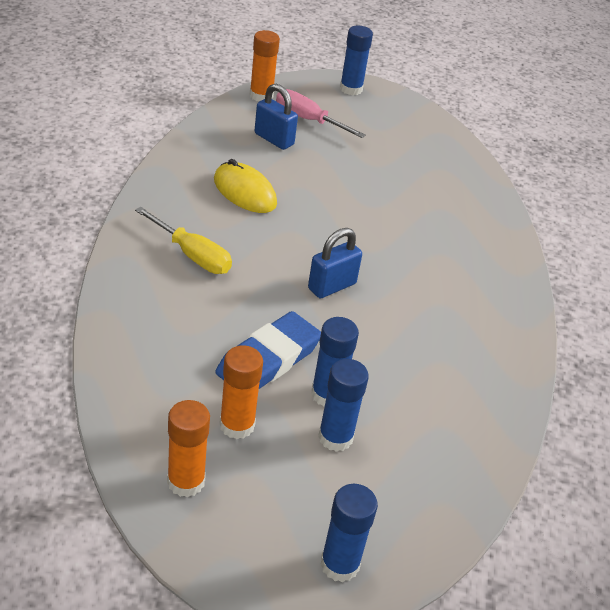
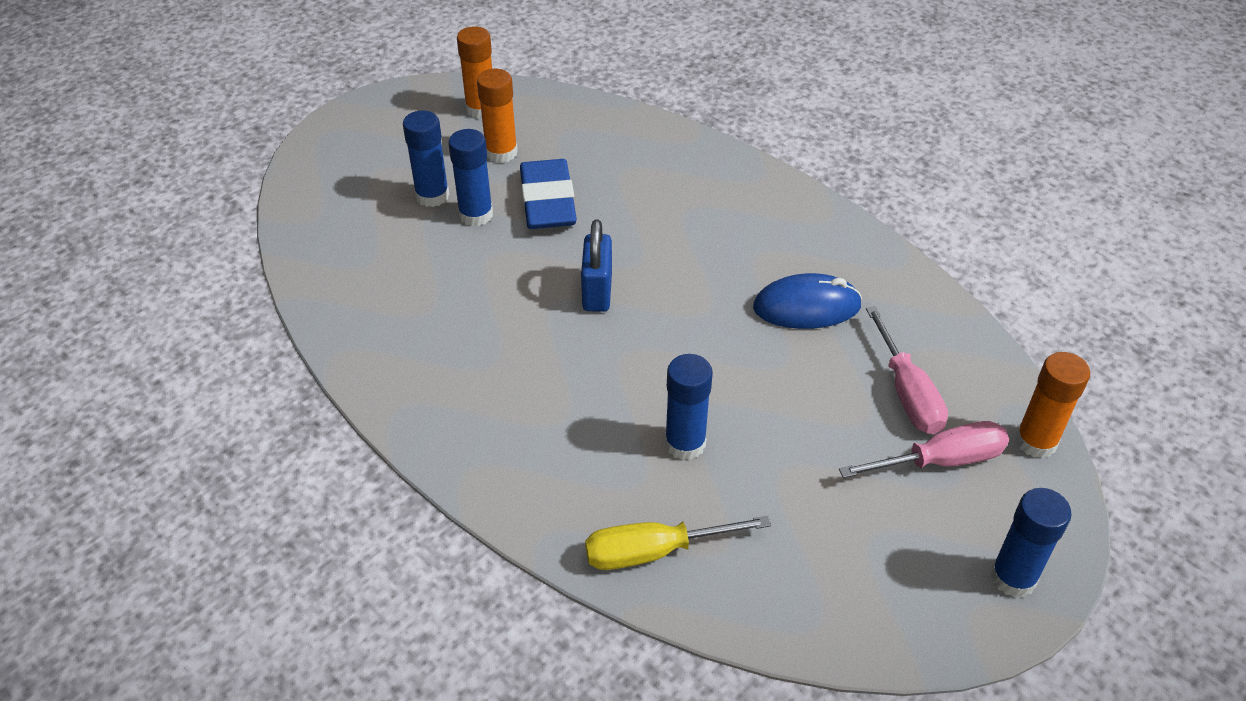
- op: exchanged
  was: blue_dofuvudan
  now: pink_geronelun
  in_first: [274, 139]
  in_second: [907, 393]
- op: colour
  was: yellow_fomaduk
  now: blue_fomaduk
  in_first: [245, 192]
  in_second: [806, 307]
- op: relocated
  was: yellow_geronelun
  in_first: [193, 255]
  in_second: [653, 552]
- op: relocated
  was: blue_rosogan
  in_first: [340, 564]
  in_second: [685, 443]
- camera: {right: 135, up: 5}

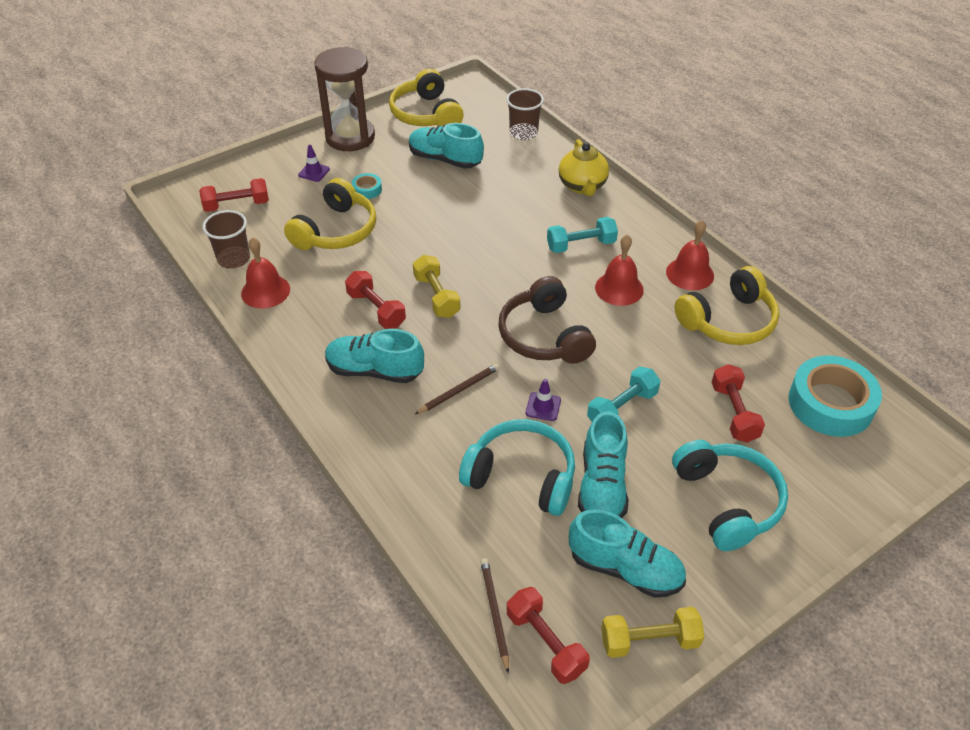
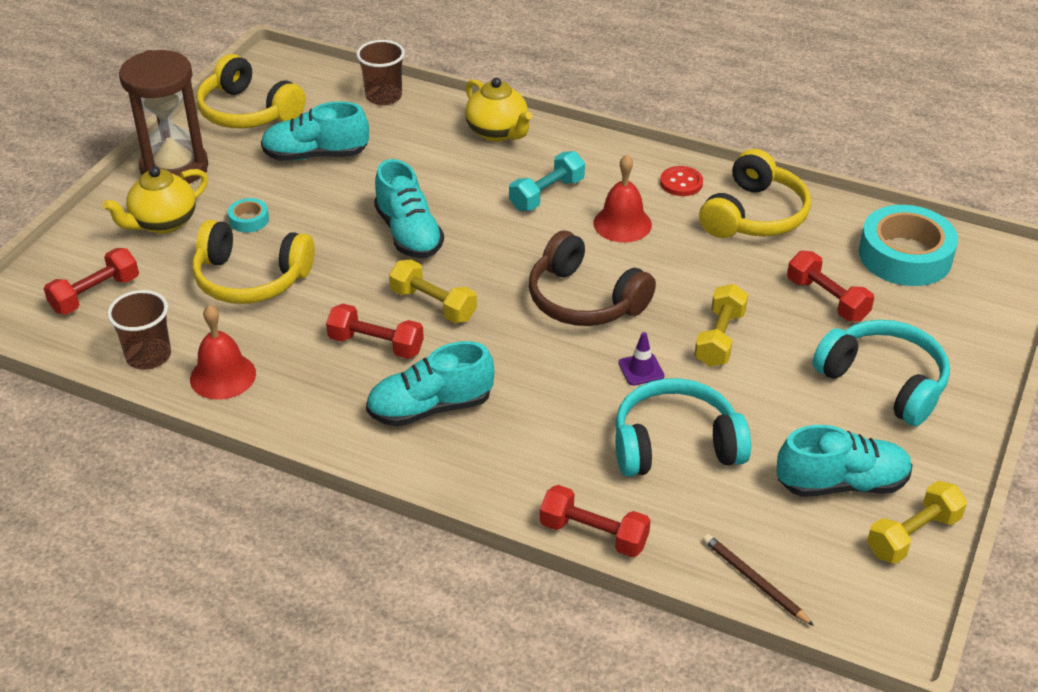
- op: exchanged
  was: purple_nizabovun
  now: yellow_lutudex
  in_first: [314, 172]
  in_second: [163, 223]
- op: spun
  was: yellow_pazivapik
  in_first: [336, 231]
  in_second: [251, 278]
  clockwise: 105
- op: exchanged
  was: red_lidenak
  now: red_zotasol
  in_first: [690, 273]
  in_second: [681, 183]
- op: missing
  was: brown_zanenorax
  in_first: [459, 390]
- op: colour
  was: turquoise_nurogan
  now: yellow_nurogan
  in_first: [622, 408]
  in_second: [720, 338]
- op: relocated
  was: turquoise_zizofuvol
  in_first: [602, 486]
  in_second: [409, 234]
- op: relocated
  was: red_nurogan
  in_first: [545, 643]
  in_second: [593, 534]
- camera: {right: -30, up: -5}

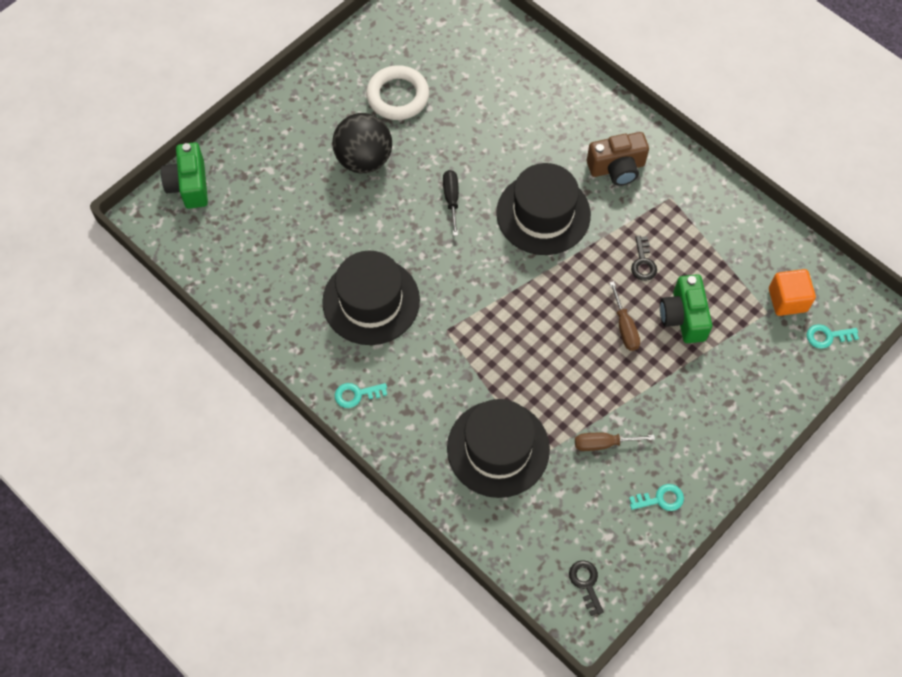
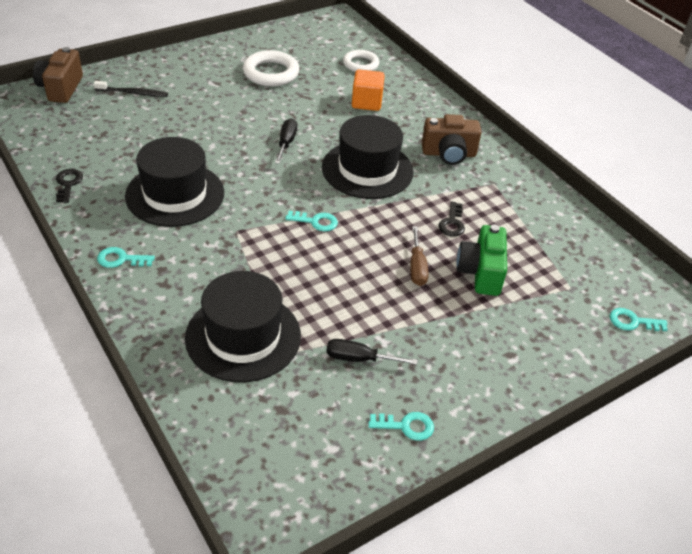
- op: missing
  was: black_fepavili
  in_first: [364, 159]
- op: colour
  was: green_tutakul
  now: brown_tutakul
  in_first: [189, 185]
  in_second: [61, 88]
- op: relocated
  was: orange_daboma
  in_first: [787, 300]
  in_second: [366, 102]
- op: colour
  was: brown_geronelun
  now: black_geronelun
  in_first: [603, 443]
  in_second: [359, 358]
- op: relocated
  was: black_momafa
  in_first: [586, 583]
  in_second: [68, 184]
- op: appeared
  now: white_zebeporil
  in_second: [360, 64]
- op: appeared
  now: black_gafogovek
  in_second: [133, 93]
- op: appeared
  now: turquoise_momafa
  in_second: [316, 222]
- camera: {right: 10, up: -20}

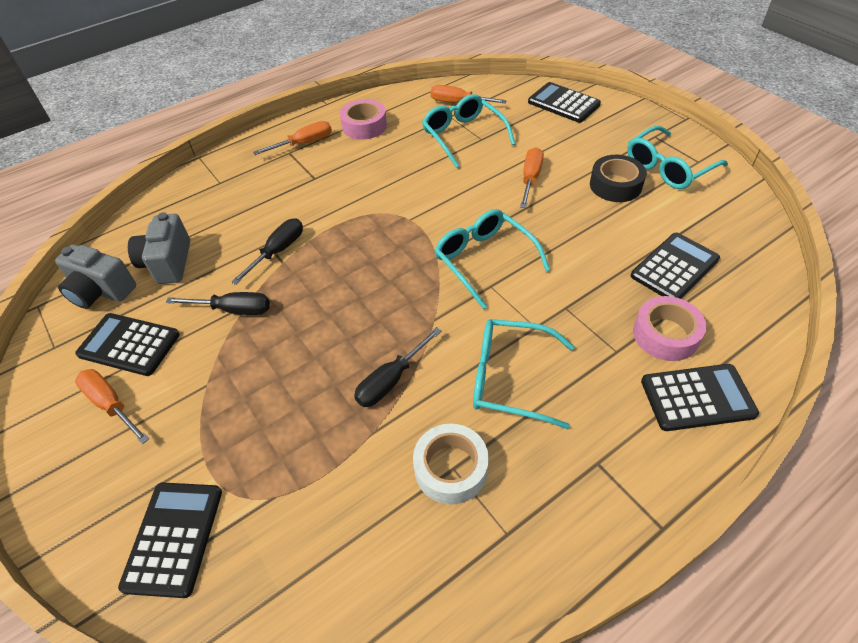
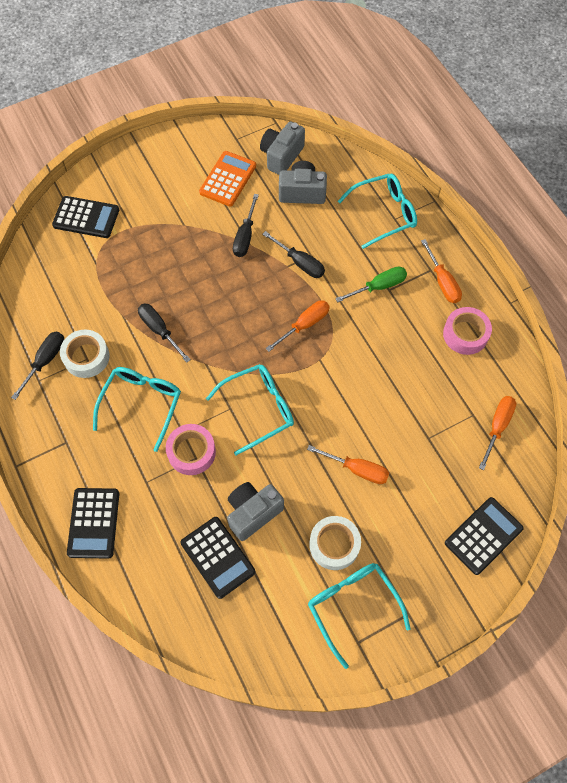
- op: relocated
  was: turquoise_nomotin
  in_first: [463, 136]
  in_second: [384, 214]
- op: colour
  was: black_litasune
  now: white_litasune
  in_first: [615, 185]
  in_second: [334, 545]
- op: relocated
  was: pink_litasune
  in_first: [665, 335]
  in_second: [191, 452]
- op: colour
  was: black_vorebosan
  now: orange_vorebosan
  in_first: [129, 345]
  in_second: [228, 179]
- op: relocated
  was: orange_geronelun
  in_first: [110, 404]
  in_second: [305, 324]
- op: appeared
  now: green_geronelun
  in_second: [379, 286]
- op: appeared
  now: black_geronelun
  in_second: [45, 360]
- op: appeared
  now: grey_tutakul
  in_second: [253, 512]
- camera: {right: 95, up: 15}

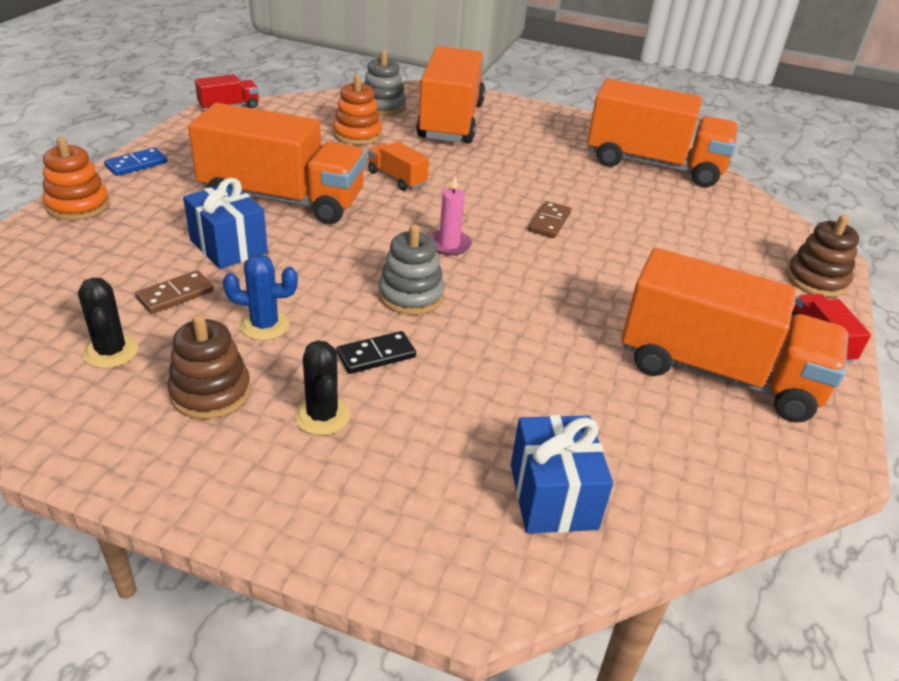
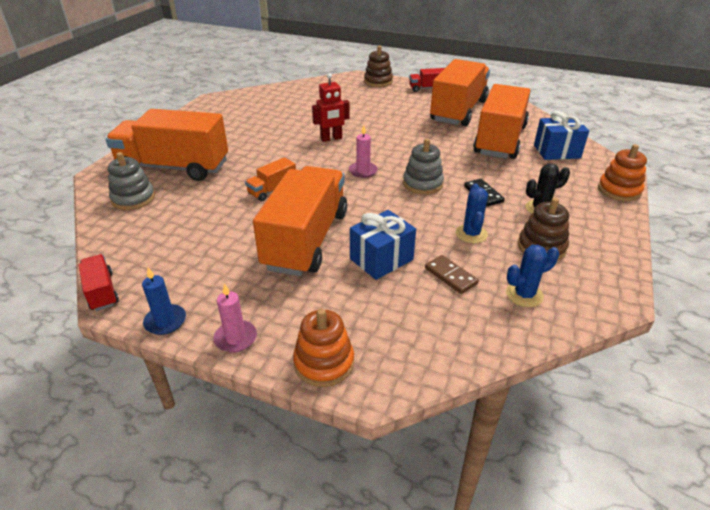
- op: relocated
  was: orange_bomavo
  in_first: [357, 134]
  in_second: [619, 190]
- op: relocated
  was: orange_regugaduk
  in_first: [654, 165]
  in_second: [500, 140]
- op: exchanged
  was: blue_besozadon
  now: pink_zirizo
  in_first: [136, 164]
  in_second: [236, 338]
- op: exchanged
  was: brown_besozadon
  now: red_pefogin
  in_first: [549, 222]
  in_second: [331, 139]
- op: colour
  was: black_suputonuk
  now: blue_suputonuk
  in_first: [111, 352]
  in_second: [524, 295]
- op: appeared
  now: blue_zirizo
  in_second: [165, 321]
- camera: {right: -85, up: 0}

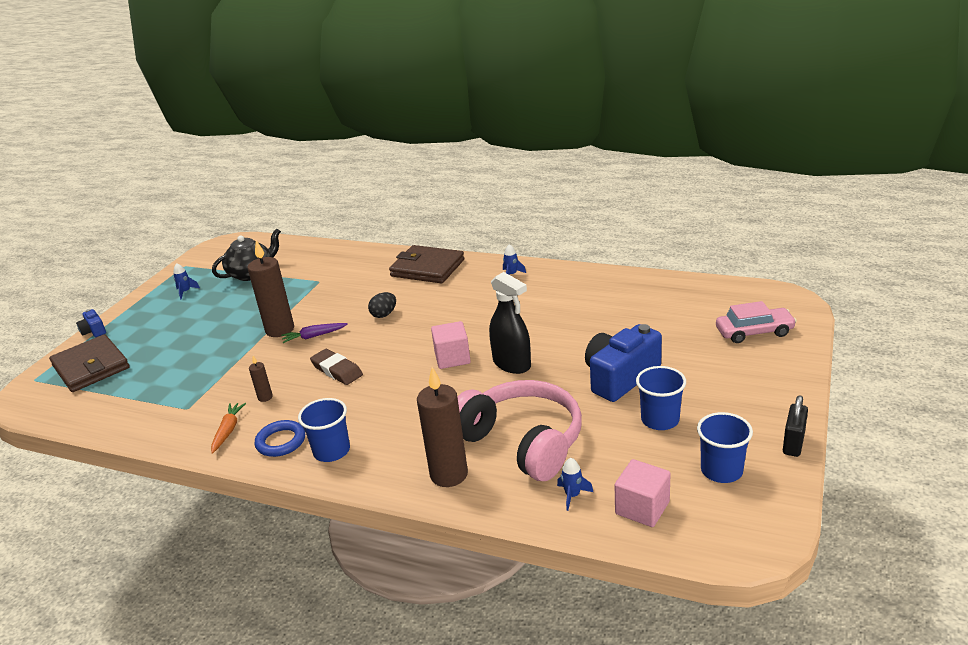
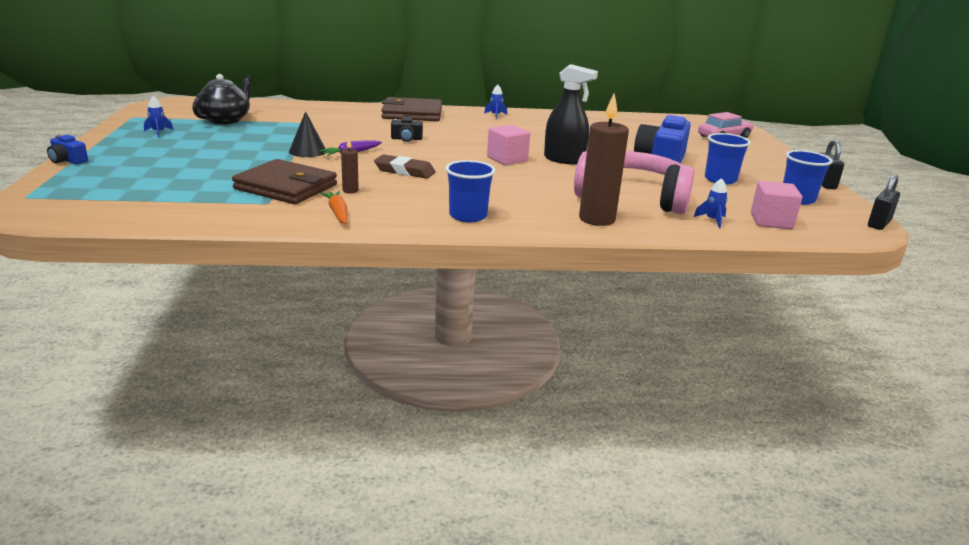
- op: exchanged
  was: brown_zirizo
  now: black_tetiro
  in_first: [280, 330]
  in_second: [307, 151]
- op: exchanged
  was: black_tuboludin
  now: black_tutakul
  in_first: [384, 314]
  in_second: [406, 139]
- op: relocated
  was: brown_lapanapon
  in_first: [91, 367]
  in_second: [286, 187]
- op: missing
  was: blue_zebeporil
  in_first: [281, 441]
- op: appeared
  now: black_dofuvudan
  in_second: [879, 224]
- camera: {right: -30, up: -5}

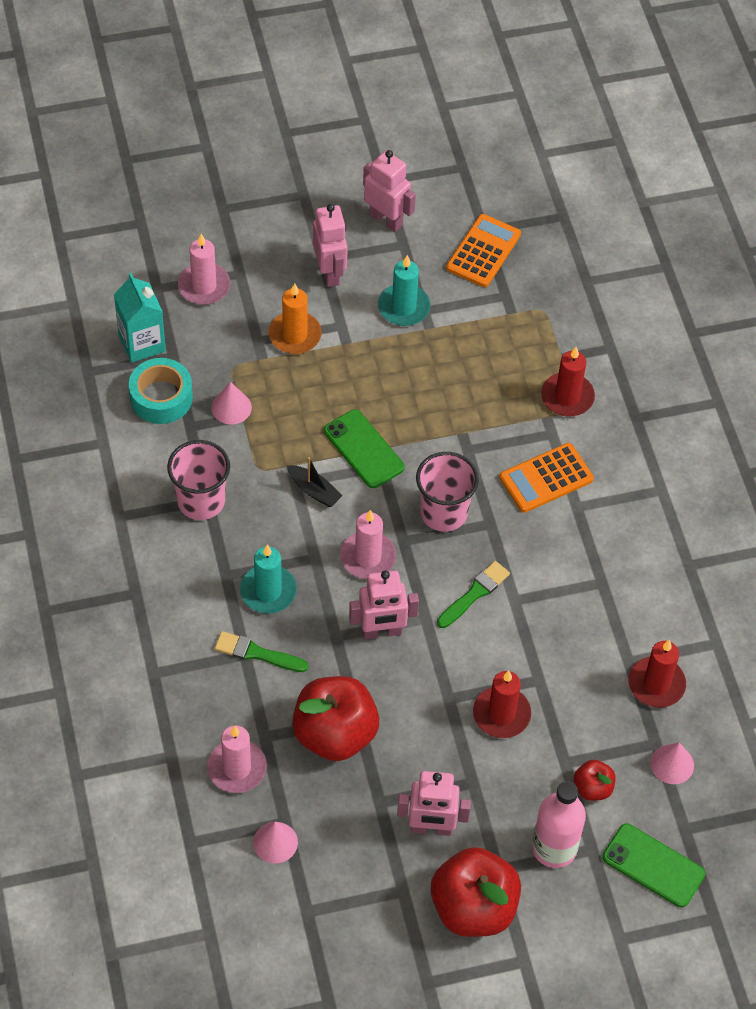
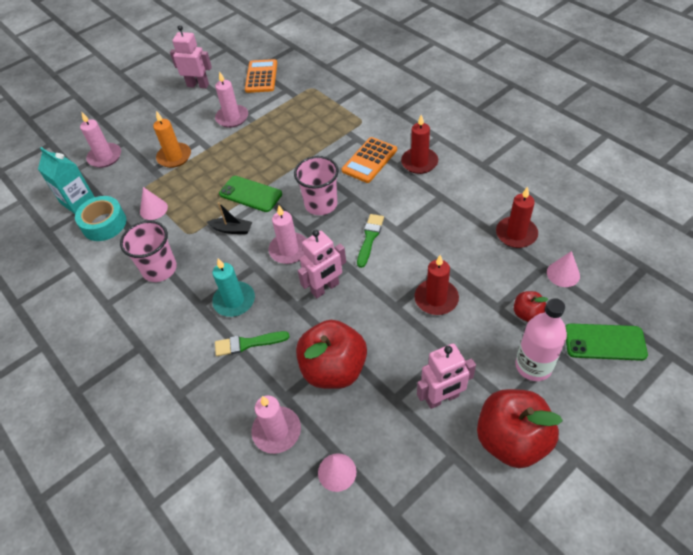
- op: missing
  was: pink_pefogin
  in_first: [330, 273]
- op: colour
  was: turquoise_zirizo
  now: pink_zirizo
  in_first: [404, 307]
  in_second: [232, 118]
- op: relocated
  was: red_zirizo
  in_first: [567, 397]
  in_second: [419, 162]
- camera: {right: -20, up: -5}

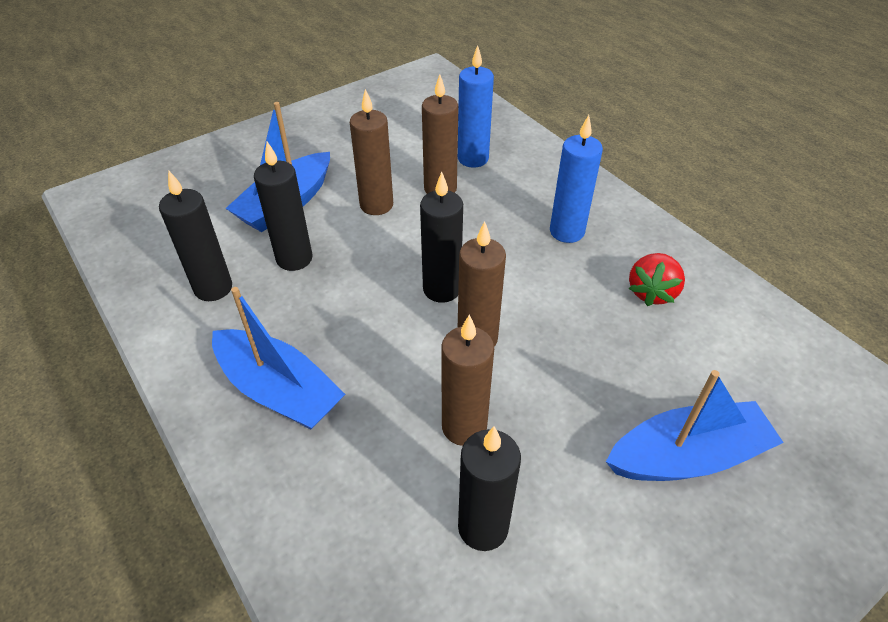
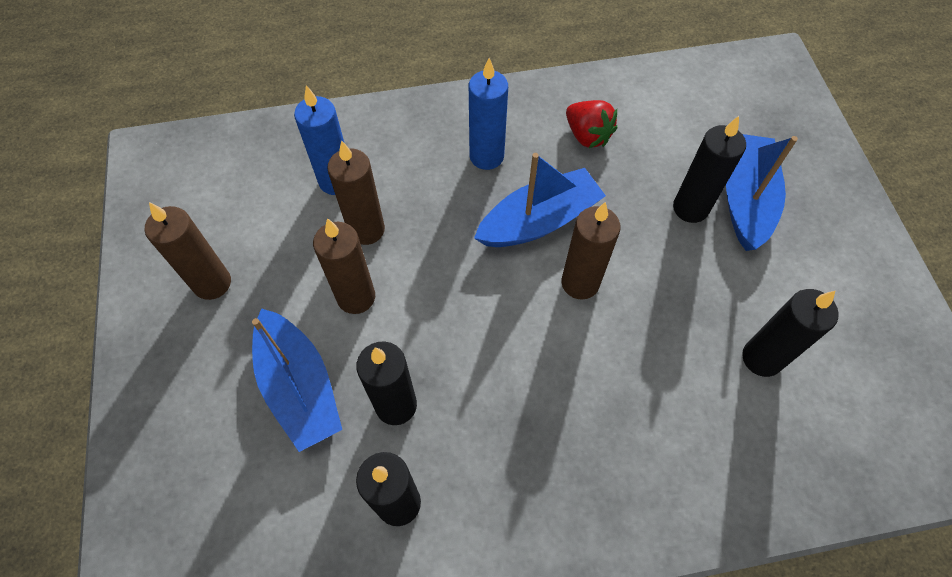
- op: relocated
  was: black_zirizo
  in_first: [442, 289]
  in_second: [690, 208]
- op: relocated
  was: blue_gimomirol
  in_first: [279, 390]
  in_second: [539, 221]
- op: relocated
  was: brown_zirizo
  in_first: [464, 427]
  in_second: [212, 283]
- camera: {right: -65, up: 15}

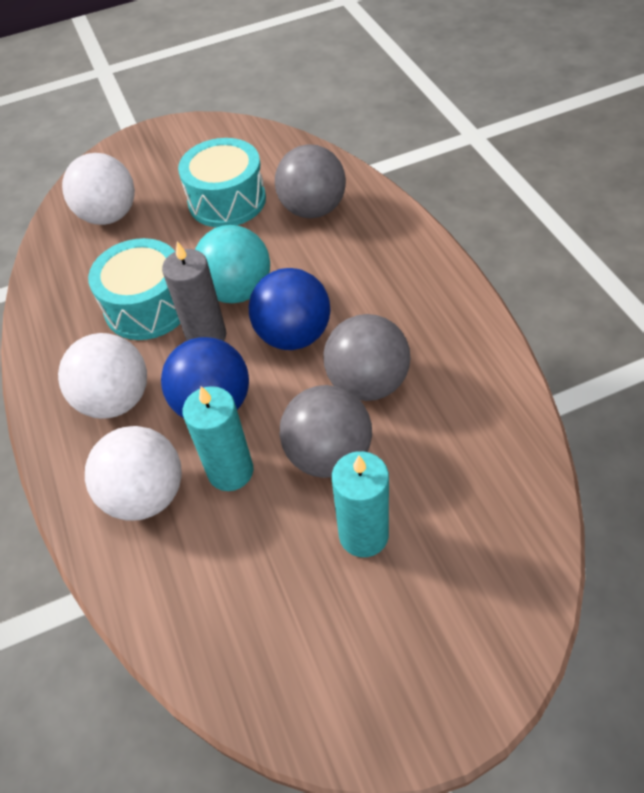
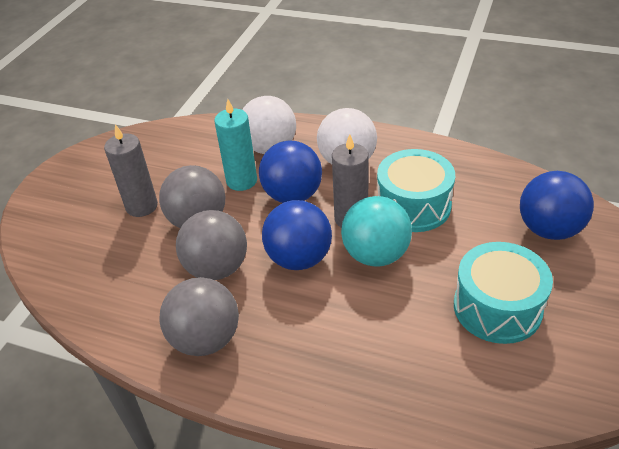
- op: relocated
  was: grey_fepavili
  in_first: [313, 209]
  in_second: [206, 339]
- op: colour
  was: white_fepavili
  now: blue_fepavili
  in_first: [109, 216]
  in_second: [549, 229]
- op: colour
  was: turquoise_zirizo
  now: grey_zirizo
  in_first: [363, 535]
  in_second: [142, 206]
- camera: {right: 130, up: -10}

